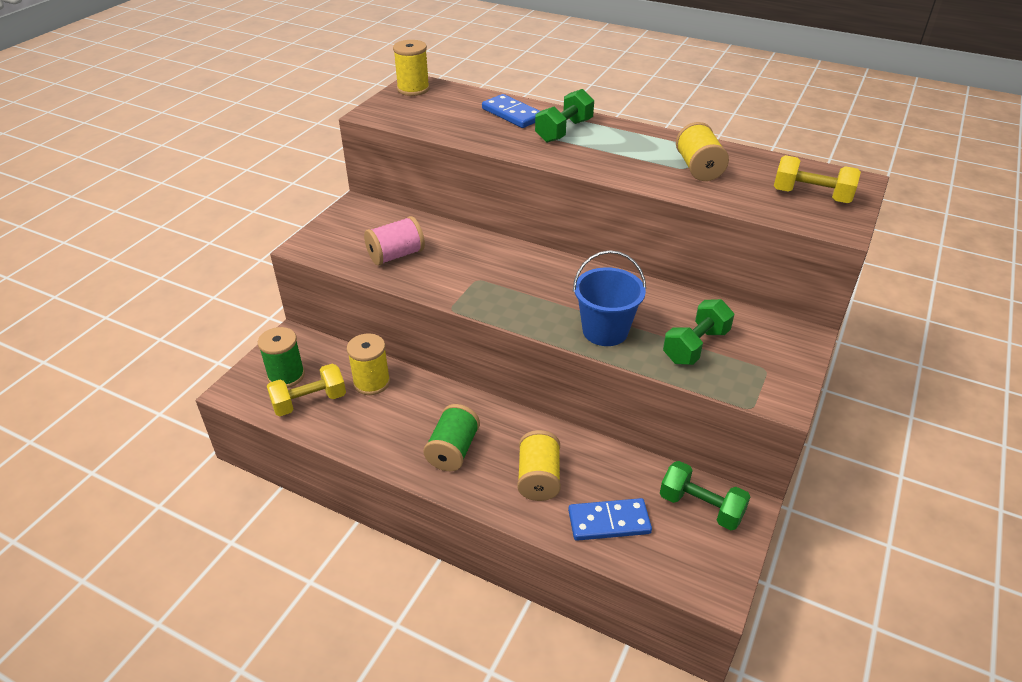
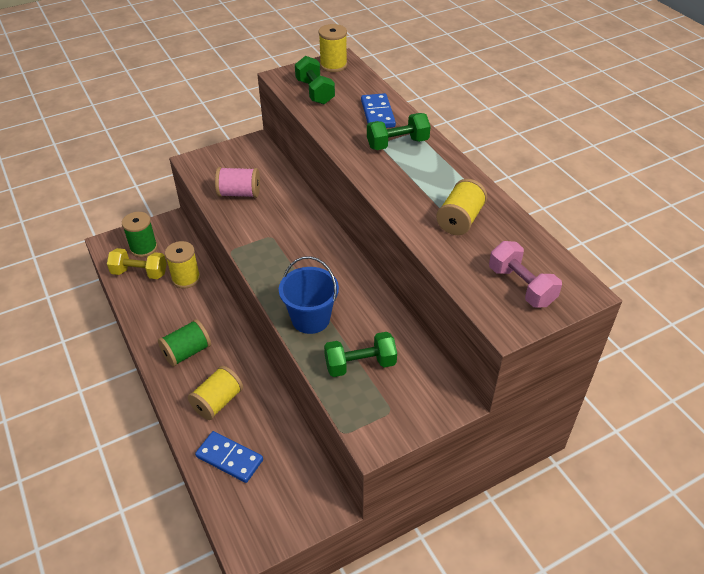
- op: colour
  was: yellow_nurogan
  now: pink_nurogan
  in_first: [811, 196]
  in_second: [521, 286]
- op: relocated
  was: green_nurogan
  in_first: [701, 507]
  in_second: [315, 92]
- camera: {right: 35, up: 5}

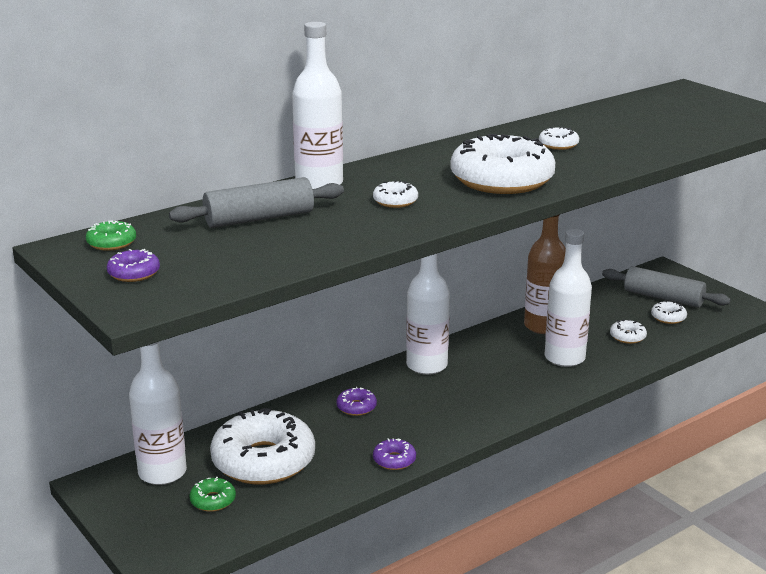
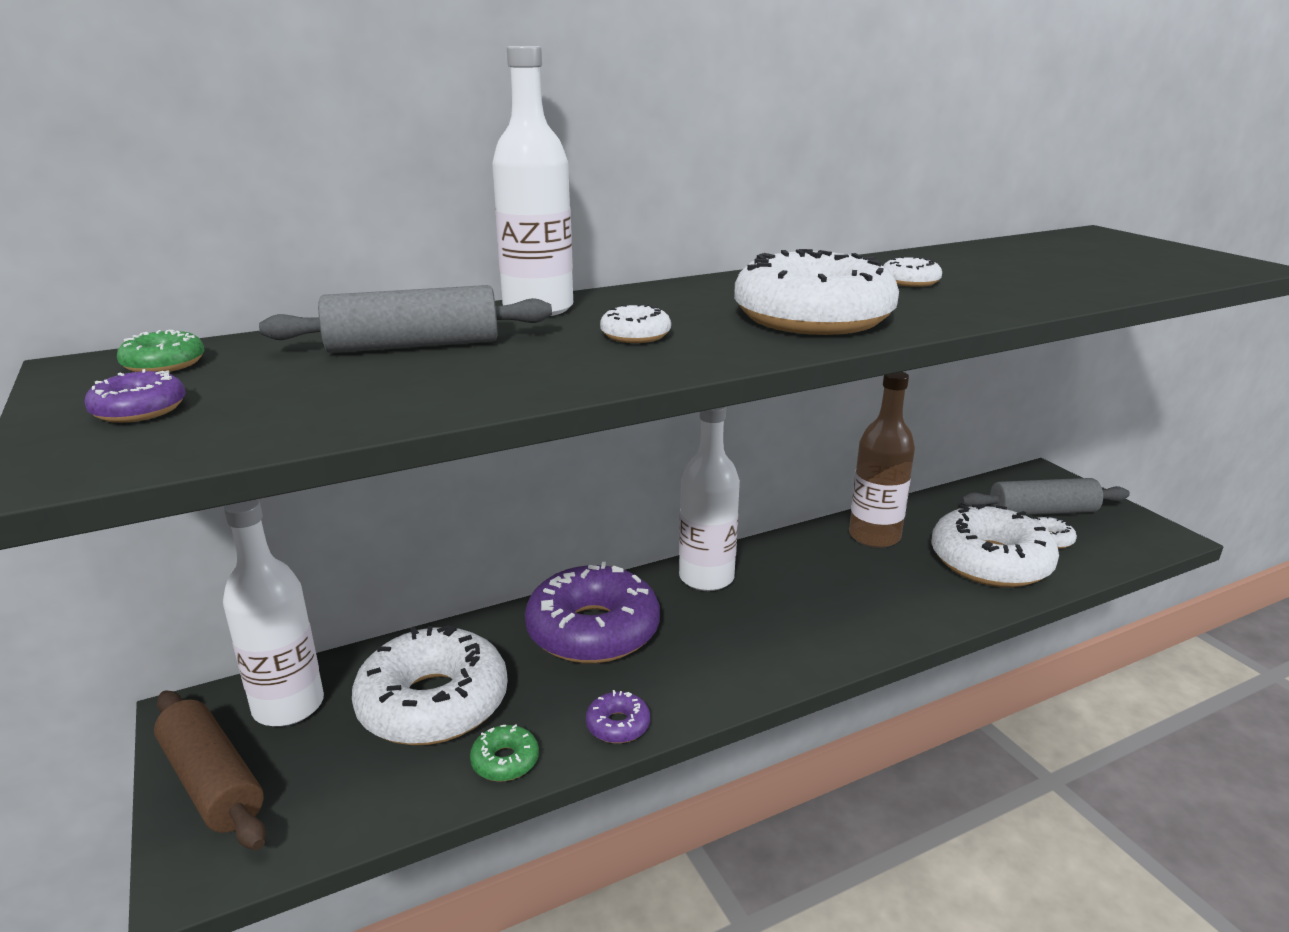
- op: missing
  was: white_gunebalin
  in_first: [564, 358]
- op: spun
  was: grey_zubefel
  in_first: [663, 298]
  in_second: [1042, 512]
  clockwise: -45
- op: size
  was: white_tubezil
  in_first: [627, 337]
  in_second: [990, 562]
  ratio: 2.39
- op: size
  was: purple_tubezil
  in_first: [356, 407]
  in_second: [593, 630]
  ratio: 2.39
- op: relocated
  was: green_tubezil
  in_first: [213, 500]
  in_second: [505, 761]
- op: appeared
  now: brown_zubefel
  in_second: [212, 782]
- camera: {right: 10, up: 0}

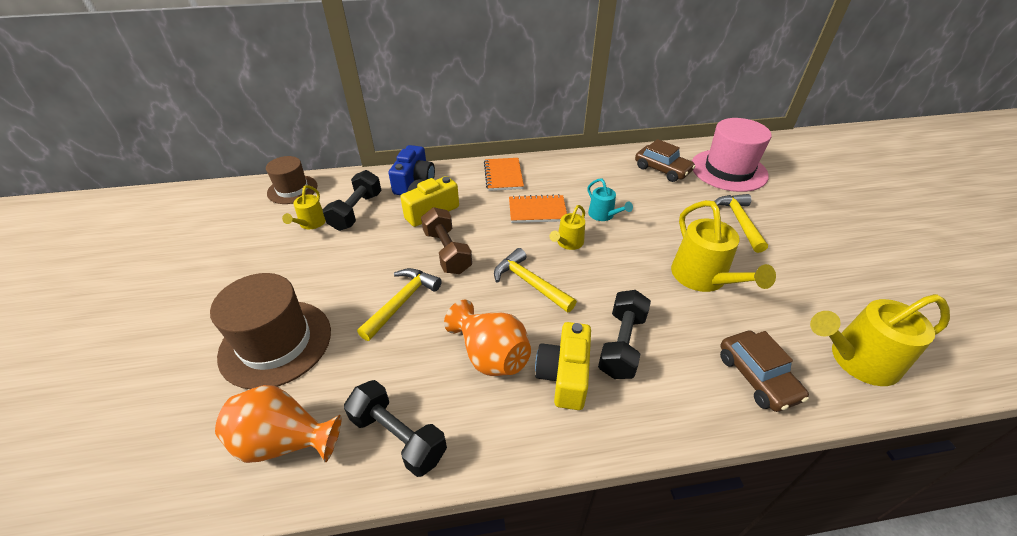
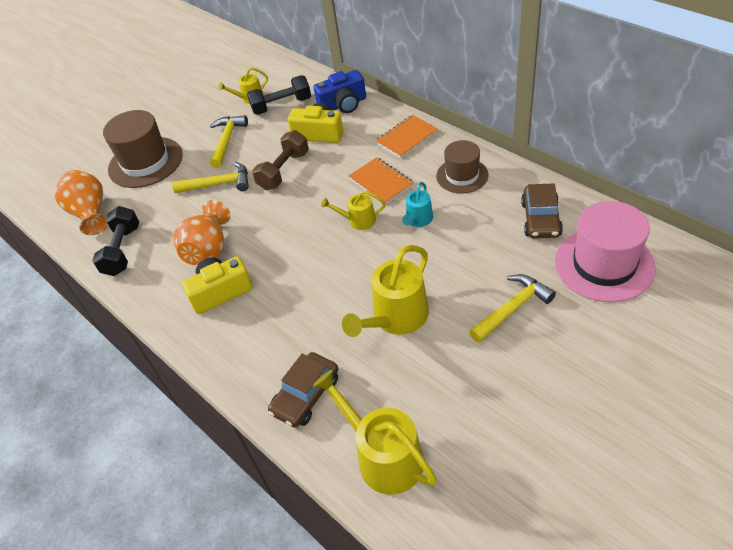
- op: relocated
  was: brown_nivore
  in_first: [292, 189]
  in_second: [462, 175]
- op: relocated
  was: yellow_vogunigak
  in_first: [530, 283]
  in_second: [227, 141]
- op: missing
  was: black_nurogan
  in_first: [621, 344]
- camera: {right: 60, up: 5}

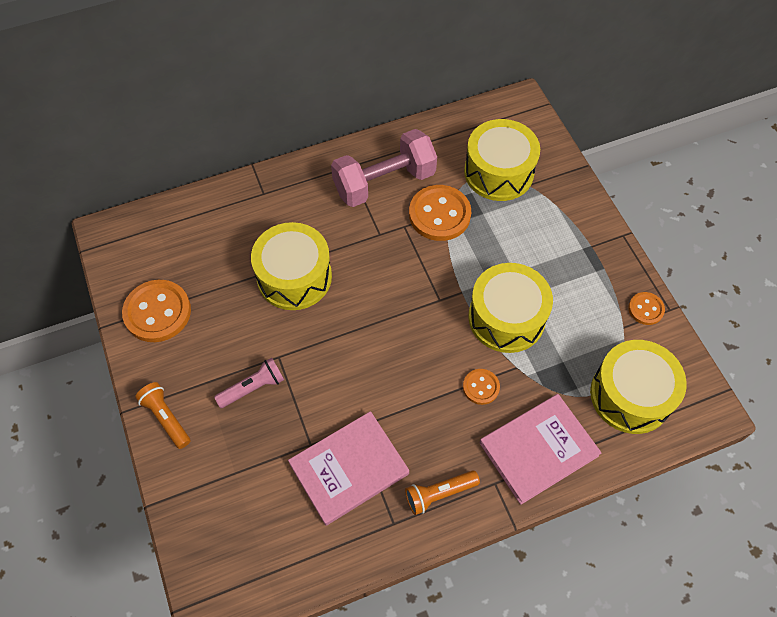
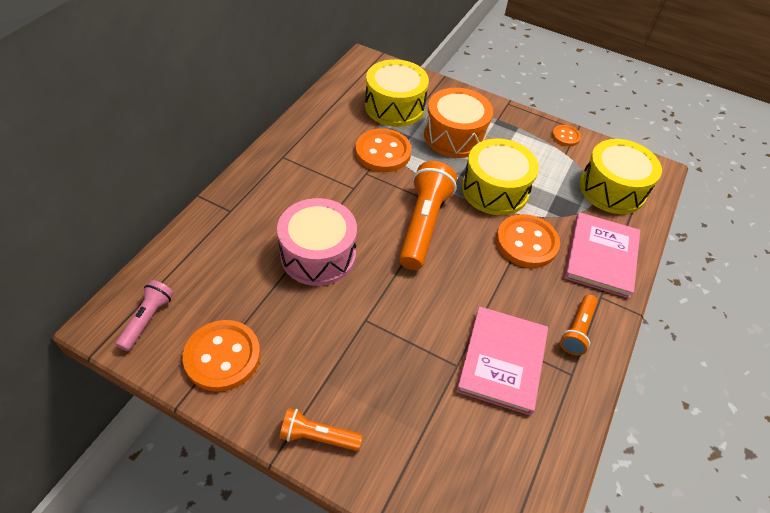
- op: missing
  was: pink_nurogan
  in_first: [384, 182]
- op: colour
  was: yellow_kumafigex
  now: pink_kumafigex
  in_first: [294, 277]
  in_second: [318, 255]
- op: relocated
  was: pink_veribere
  in_first: [253, 388]
  in_second: [148, 319]
- op: size
  was: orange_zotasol
  in_first: [481, 387]
  in_second: [526, 243]
  ratio: 1.89
- op: appeared
  now: orange_kumafigex
  in_second: [454, 136]
- op: appeared
  now: orange_veribere
  in_second: [423, 224]
- camera: {right: -45, up: -10}

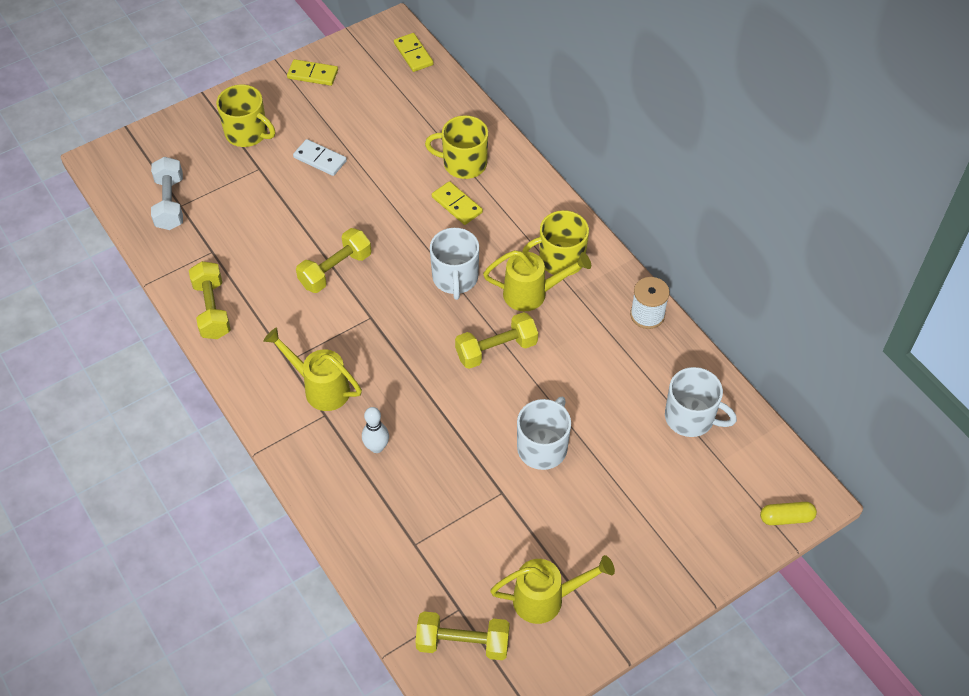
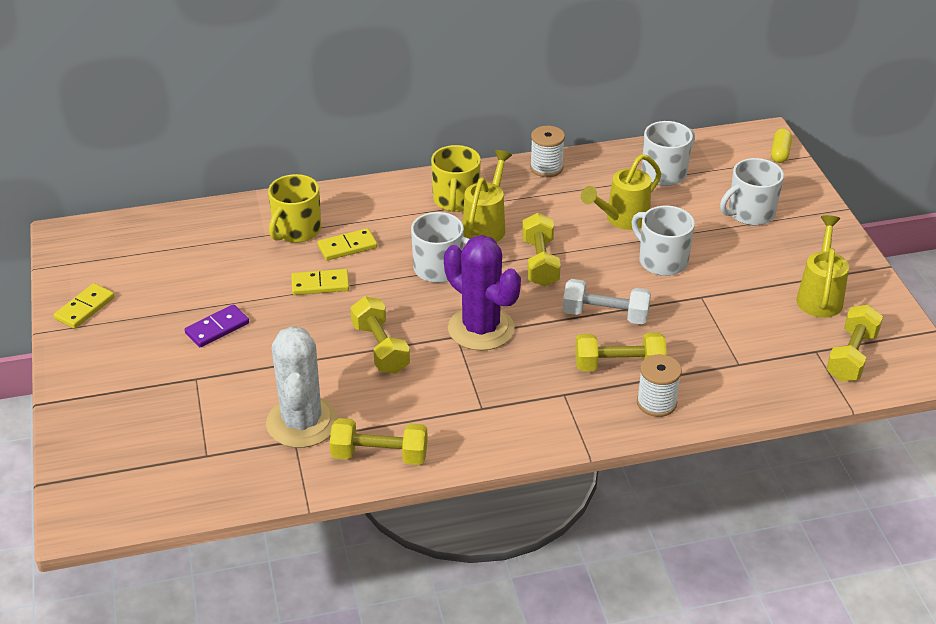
- op: relocated
  was: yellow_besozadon
  in_first: [413, 54]
  in_second: [320, 284]
- op: missing
  was: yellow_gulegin
  in_first: [247, 133]
- op: colour
  was: white_besozadon
  now: purple_besozadon
  in_first: [320, 159]
  in_second: [217, 328]
- op: relocated
  was: white_nurogan
  in_first: [170, 203]
  in_second: [605, 315]
- op: relocated
  was: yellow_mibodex
  in_first: [320, 388]
  in_second: [622, 219]
- op: exchanged
  was: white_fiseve
  now: yellow_nurogan
  in_first: [376, 447]
  in_second: [619, 365]
- op: appeared
  now: white_gulegin
  in_second: [750, 213]
- op: appeared
  now: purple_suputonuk
  in_second: [481, 329]
- op: appeared
  now: white_suputonuk
  in_second: [302, 422]
- op: appeared
  now: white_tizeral
  in_second: [656, 403]
- camera: {right: -70, up: -15}

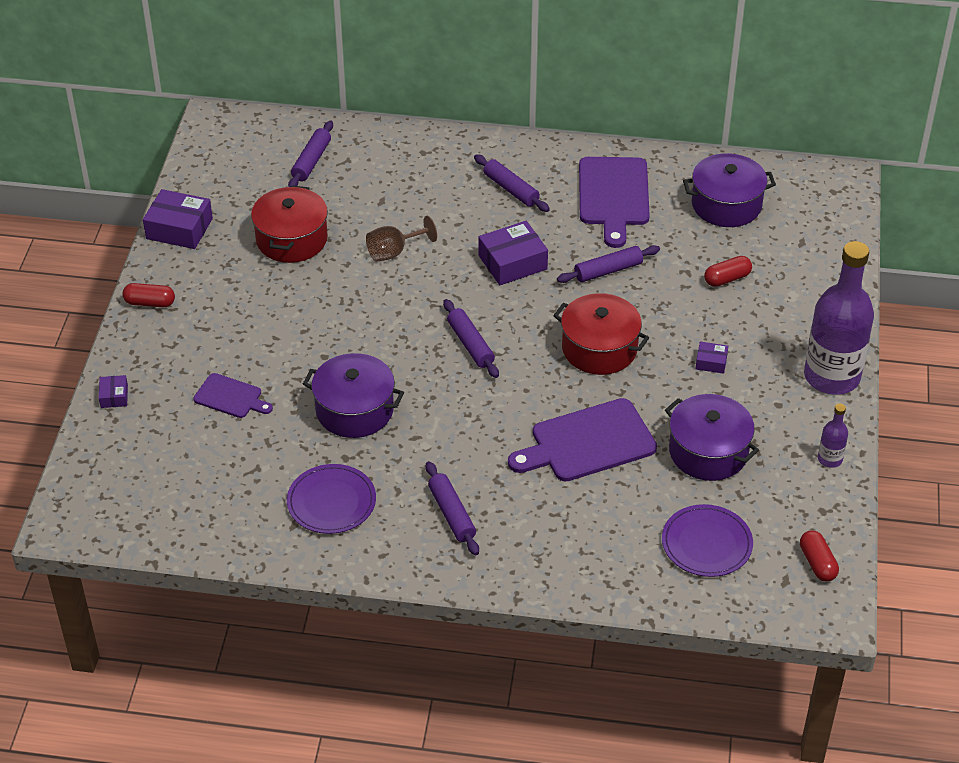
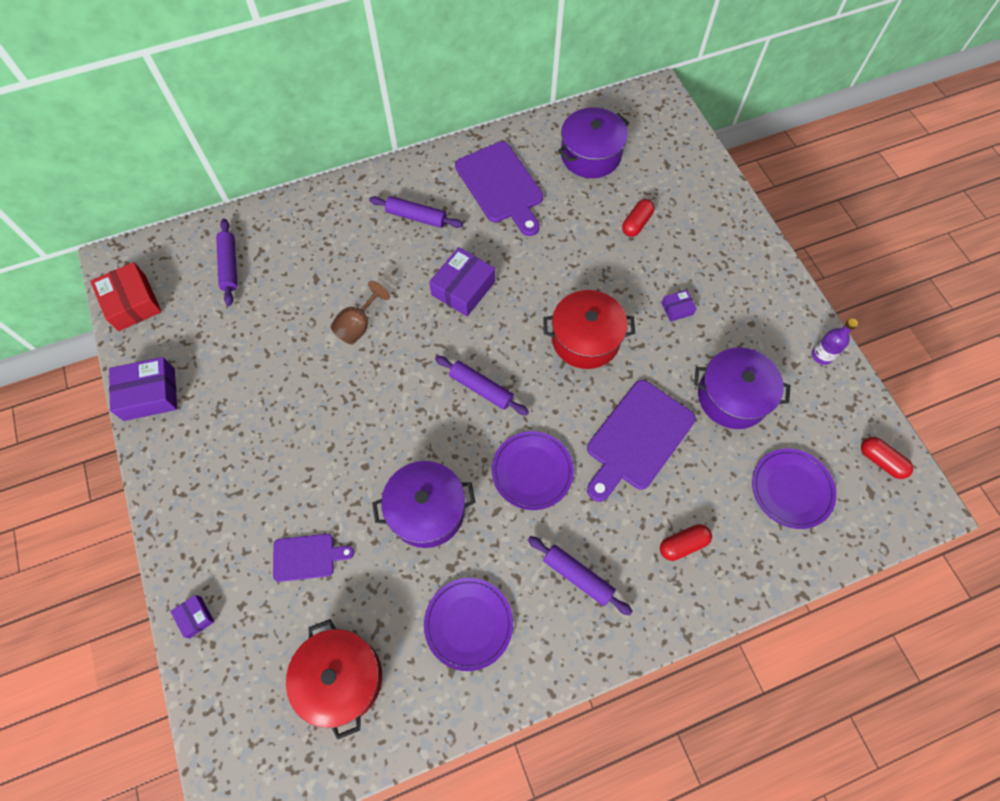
- op: relocated
  was: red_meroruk
  in_first: [291, 239]
  in_second: [341, 678]
- op: missing
  was: purple_gunebalin
  in_first: [831, 376]
- op: missing
  was: purple_zubefel
  in_first: [608, 270]
- op: relocated
  was: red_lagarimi
  in_first: [150, 303]
  in_second: [683, 544]
- op: appeared
  now: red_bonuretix
  in_second: [132, 303]
- op: appeared
  now: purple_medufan
  in_second: [532, 471]
- camera: {right: -30, up: 20}

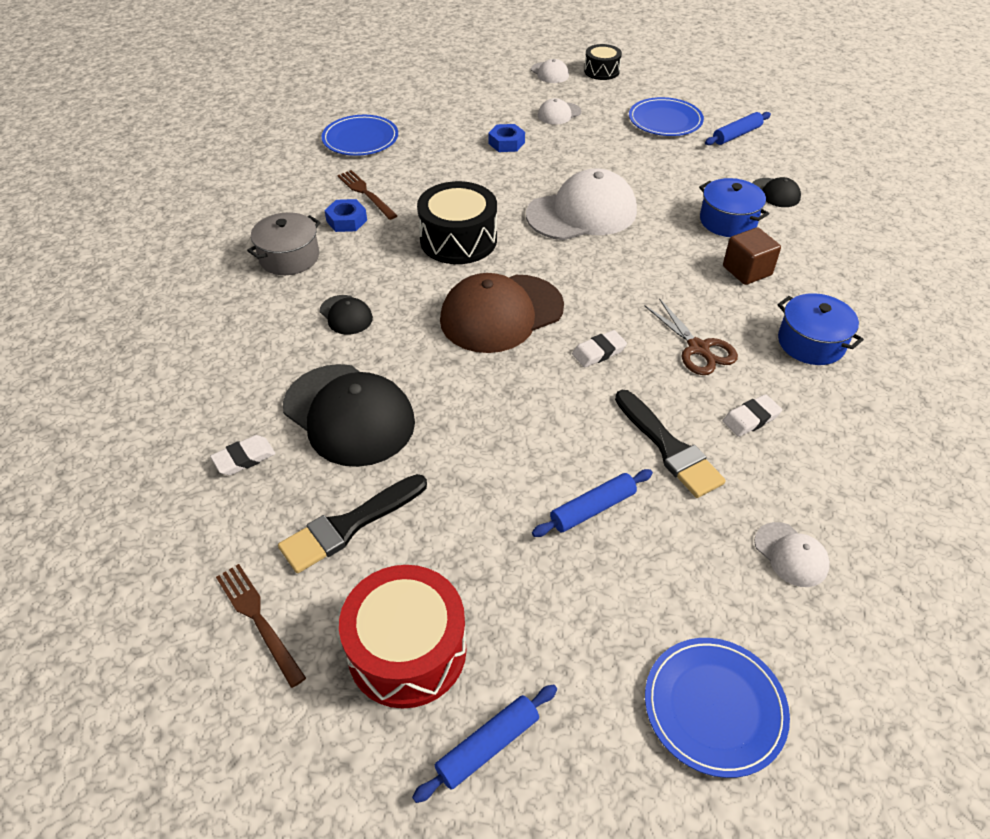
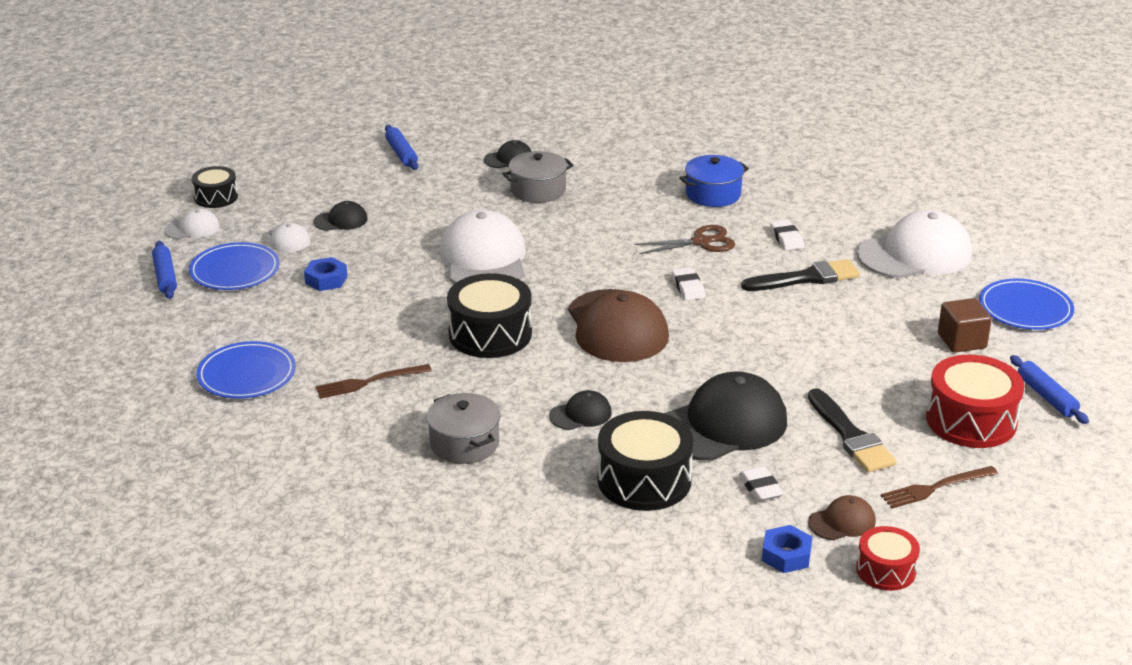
- op: relocated
  was: blue_medufan
  in_first: [665, 120]
  in_second: [235, 270]
- op: colour
  was: blue_meroruk
  now: grey_meroruk
  in_first: [728, 221]
  in_second: [538, 190]
- op: relocated
  was: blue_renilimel
  in_first: [346, 221]
  in_second: [786, 555]
- op: relocated
  was: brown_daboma
  in_first: [747, 271]
  in_second: [961, 341]
- op: relocated
  was: blue_zubefel
  in_first: [593, 509]
  in_second: [165, 276]
- op: size
  was: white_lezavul
  in_first: [791, 554]
  in_second: [915, 254]
  ratio: 2.13
- op: appeared
  now: black_lezavul
  in_second: [341, 220]
- op: appeared
  now: black_kumafigex
  in_second: [644, 480]
- op: appeared
  now: brown_lezavul
  in_second: [842, 522]
- op: appeared
  now: red_kumafigex
  in_second: [886, 570]
- camera: {right: -75, up: -15}

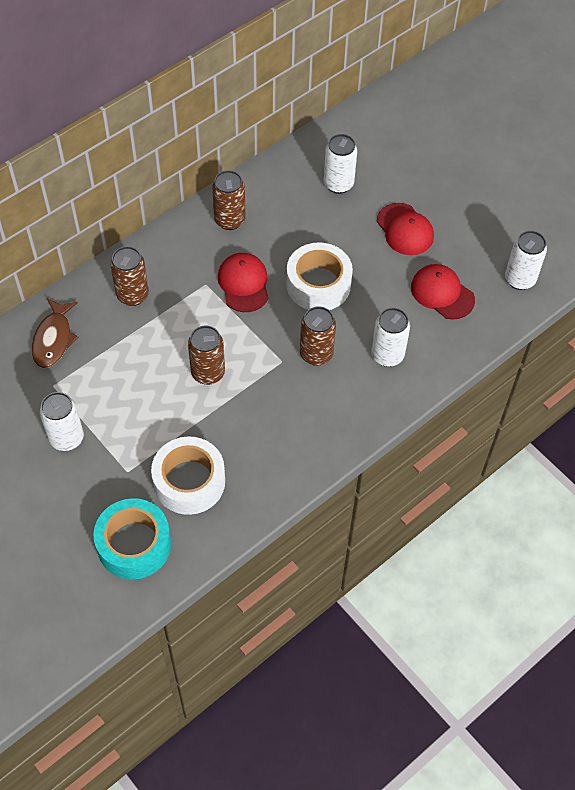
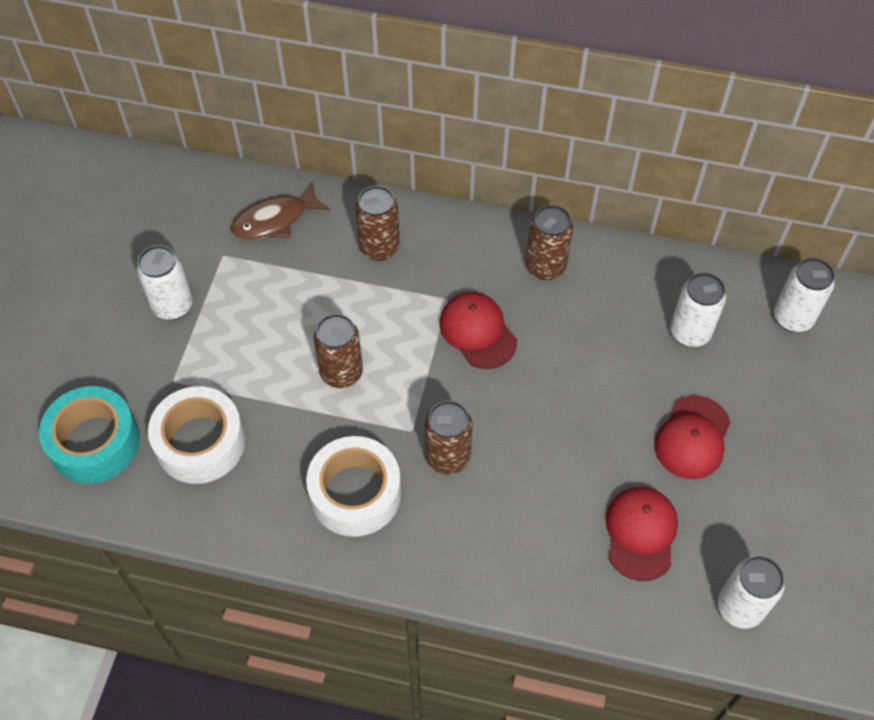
- op: relocated
  was: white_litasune
  in_first: [318, 284]
  in_second: [355, 493]
- op: spun
  was: red_lezavul
  in_first: [244, 284]
  in_second: [478, 332]
  clockwise: -75
- op: relocated
  was: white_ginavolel
  in_first: [387, 355]
  in_second: [792, 318]
- camera: {right: 55, up: 0}

